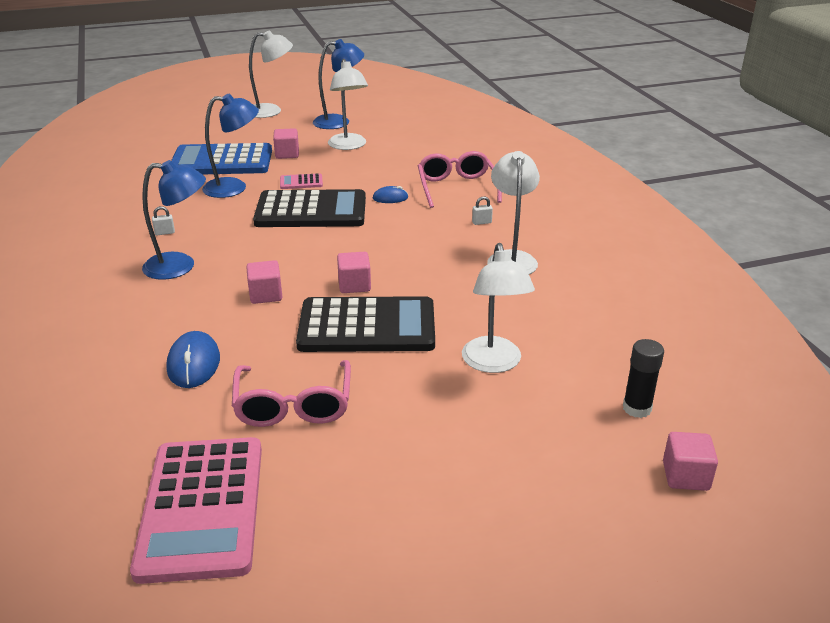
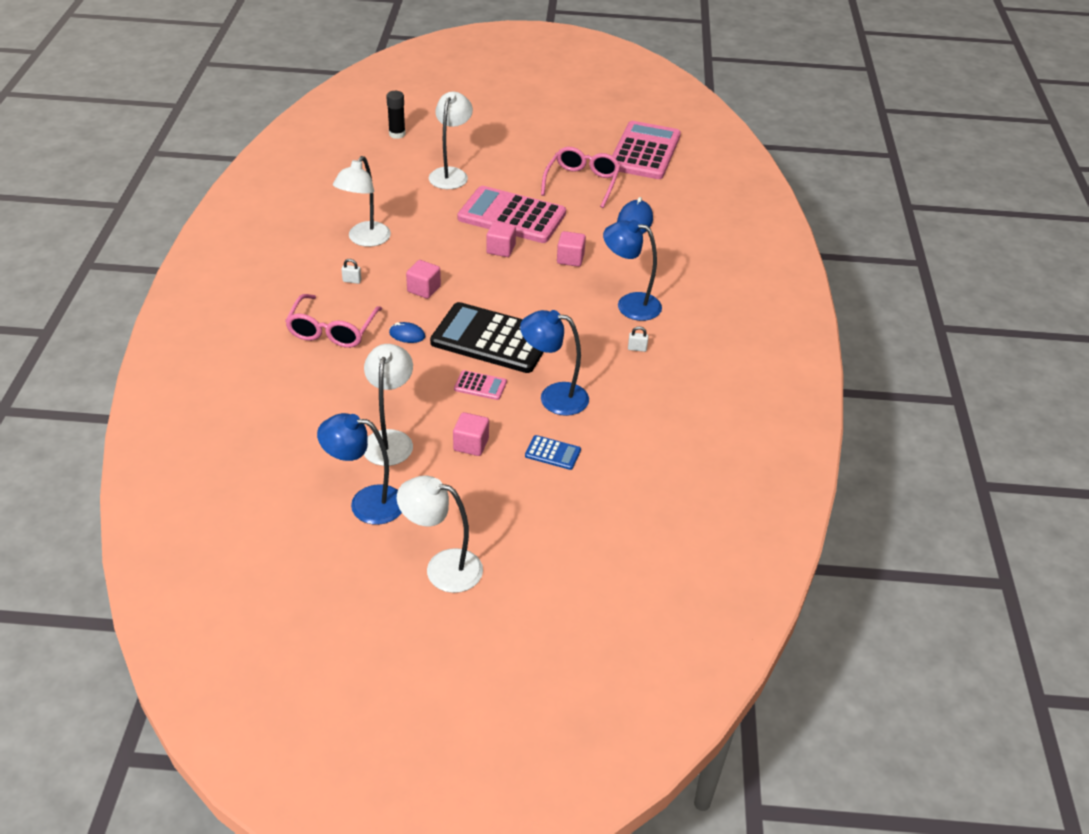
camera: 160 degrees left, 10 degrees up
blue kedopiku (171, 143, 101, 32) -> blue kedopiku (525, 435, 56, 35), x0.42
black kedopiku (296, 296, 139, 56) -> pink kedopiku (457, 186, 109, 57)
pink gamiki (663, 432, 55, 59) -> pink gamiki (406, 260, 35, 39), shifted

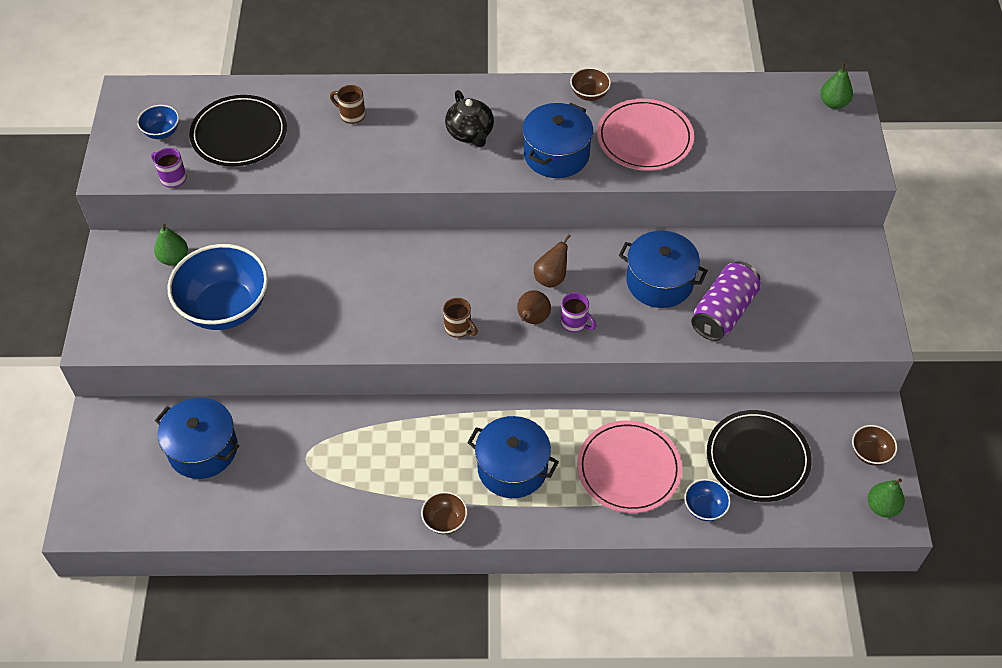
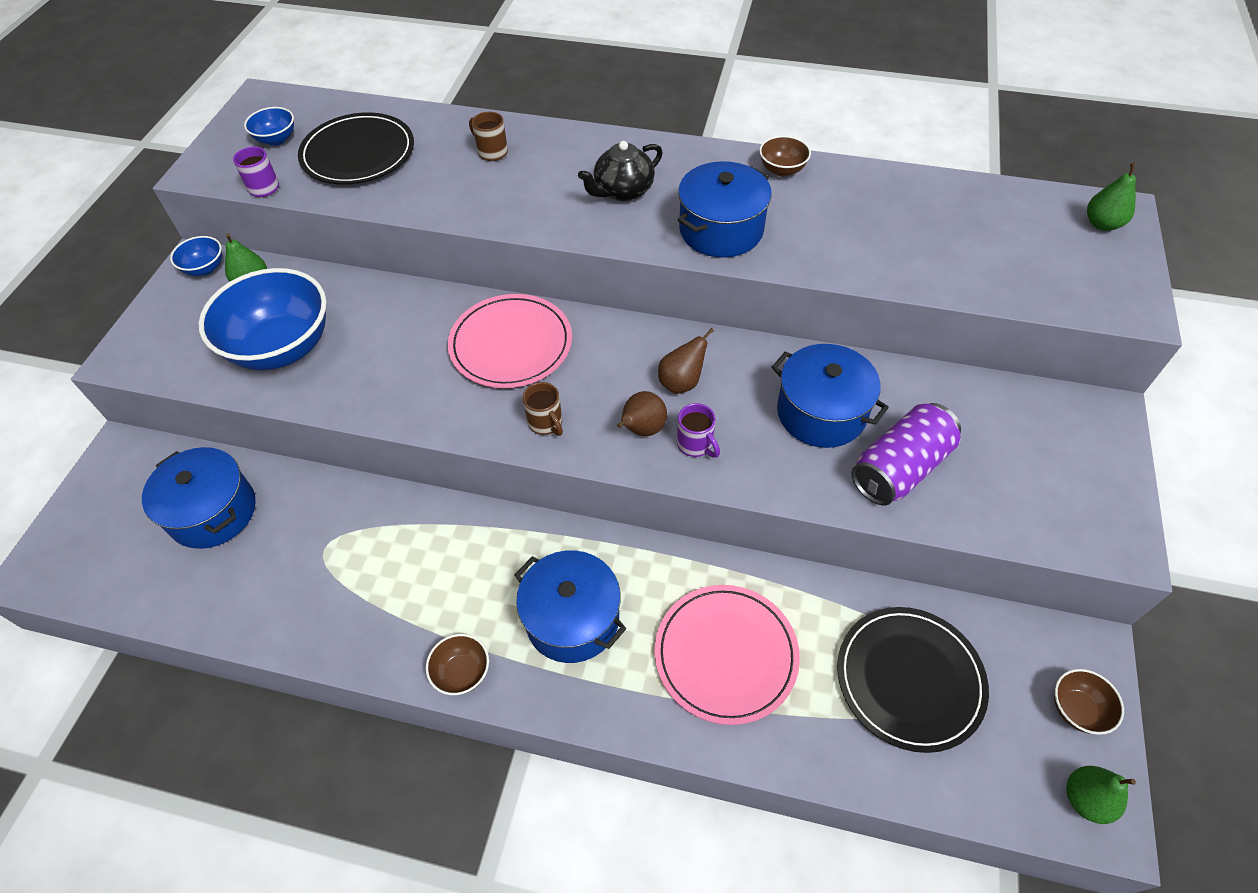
camera: 15 degrees right, 0 degrees up
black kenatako (445, 90, 49, 57) -> black kenatako (578, 141, 85, 60), 60 degrees clockwise
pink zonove (597, 99, 97, 72) -> pink zonove (448, 294, 124, 94), shifted
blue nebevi (684, 479, 47, 42) -> blue nebevi (170, 236, 52, 40), shifted

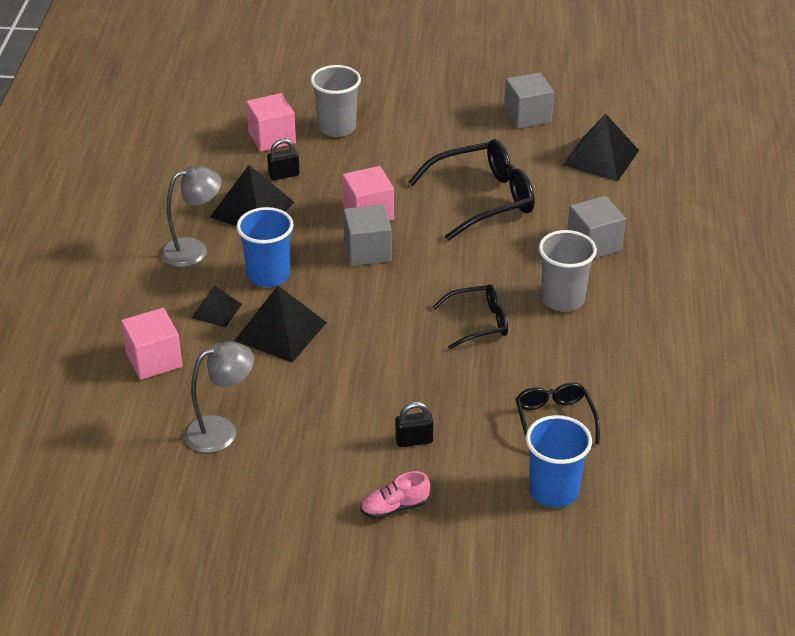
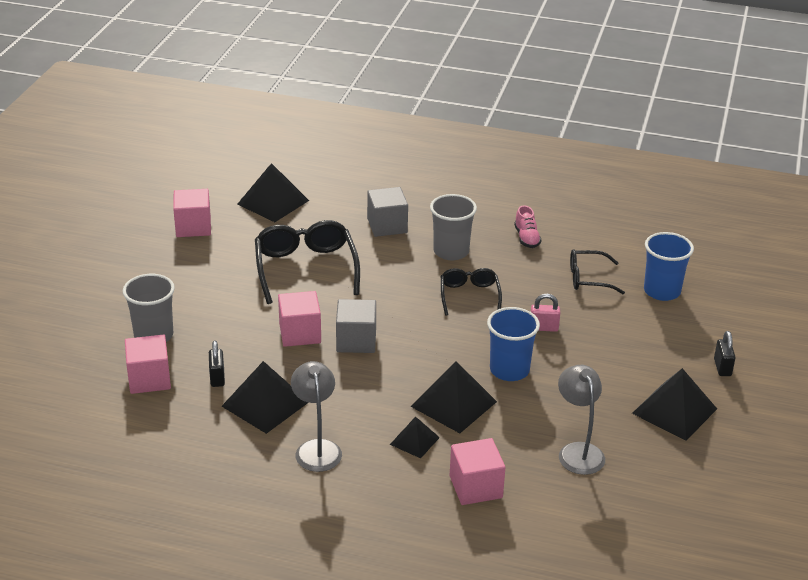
camera: 80 degrees left, 5 degrees down
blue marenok (236, 207, 58, 80) -> blue marenok (487, 307, 53, 74), shifted
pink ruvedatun (360, 471, 70, 48) -> pink ruvedatun (514, 205, 27, 43), shifted
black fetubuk (395, 402, 38, 45) -> black fetubuk (714, 331, 22, 45), shifted
grey gamiki (504, 72, 50, 57) -> pink gamiki (173, 189, 38, 48)
none -> pink fetubuk (531, 294, 29, 38)
none -> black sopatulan (632, 368, 85, 73)

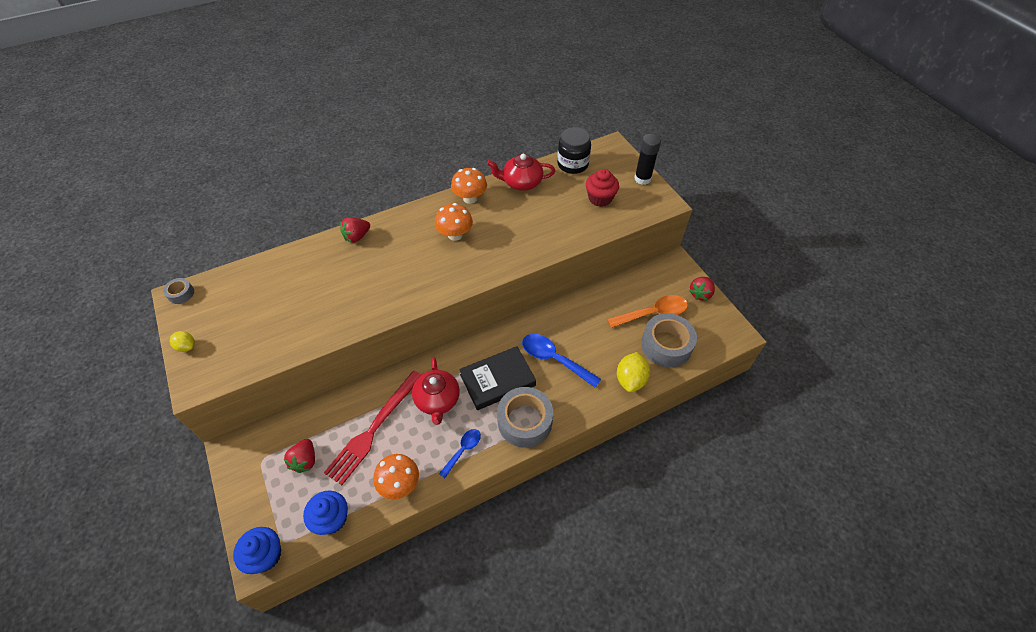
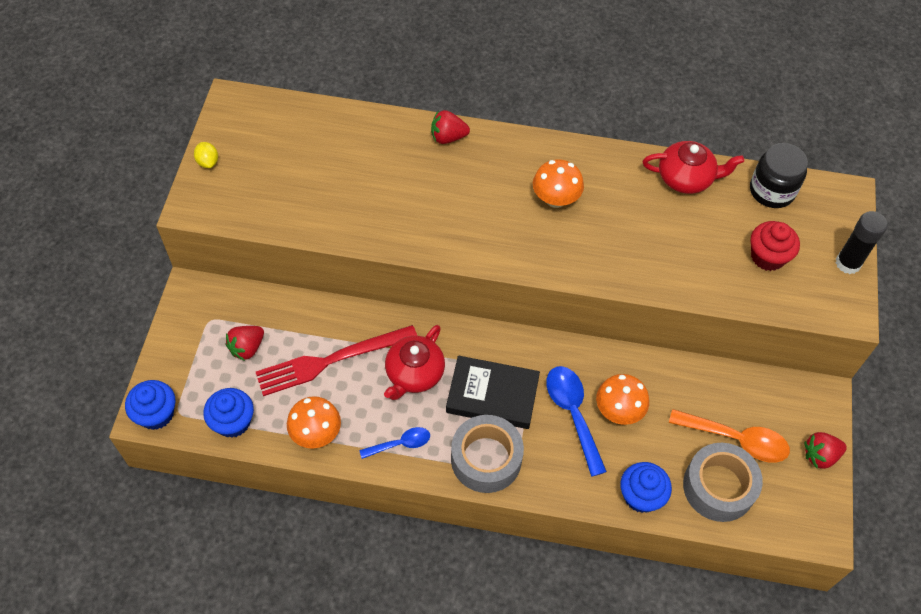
camera: 35 degrees right, 5 degrees up
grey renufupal (163, 278, 31, 26) -> none
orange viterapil (451, 168, 36, 36) -> orange viterapil (596, 374, 53, 51), shifted
red kenatako (487, 154, 68, 37) -> red kenatako (643, 141, 101, 53), 150 degrees clockwise
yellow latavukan (617, 352, 33, 40) -> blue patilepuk (620, 462, 52, 51)

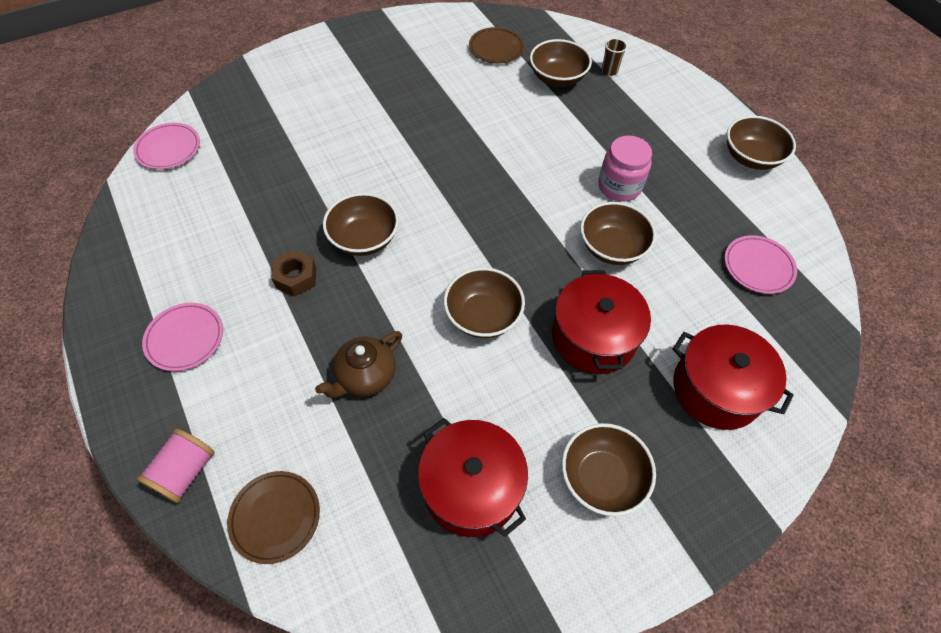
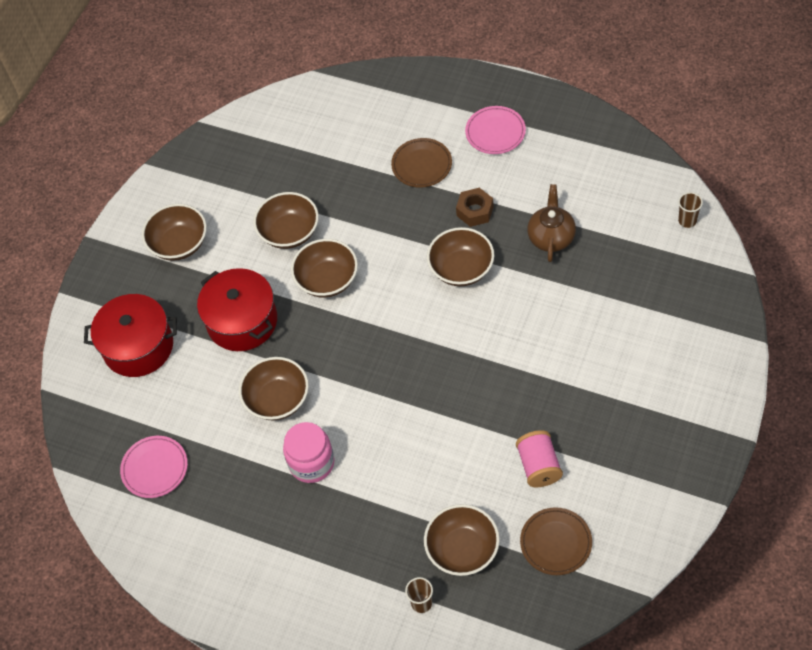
camera: 150 degrees right, 0 degrees up
pink zonove (133, 123, 67, 46) -> brown marenok (678, 192, 25, 36)
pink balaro (136, 429, 79, 74) -> pink balaro (516, 430, 47, 57), shifted
brown zonove (227, 471, 93, 93) -> brown zonove (391, 138, 61, 50), shifted
brown kenatako (315, 331, 87, 67) -> brown kenatako (527, 184, 49, 78), shifted
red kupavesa (418, 418, 110, 119) -> none
brown nebevi (727, 116, 69, 54) -> brown nebevi (253, 192, 66, 57), shifted

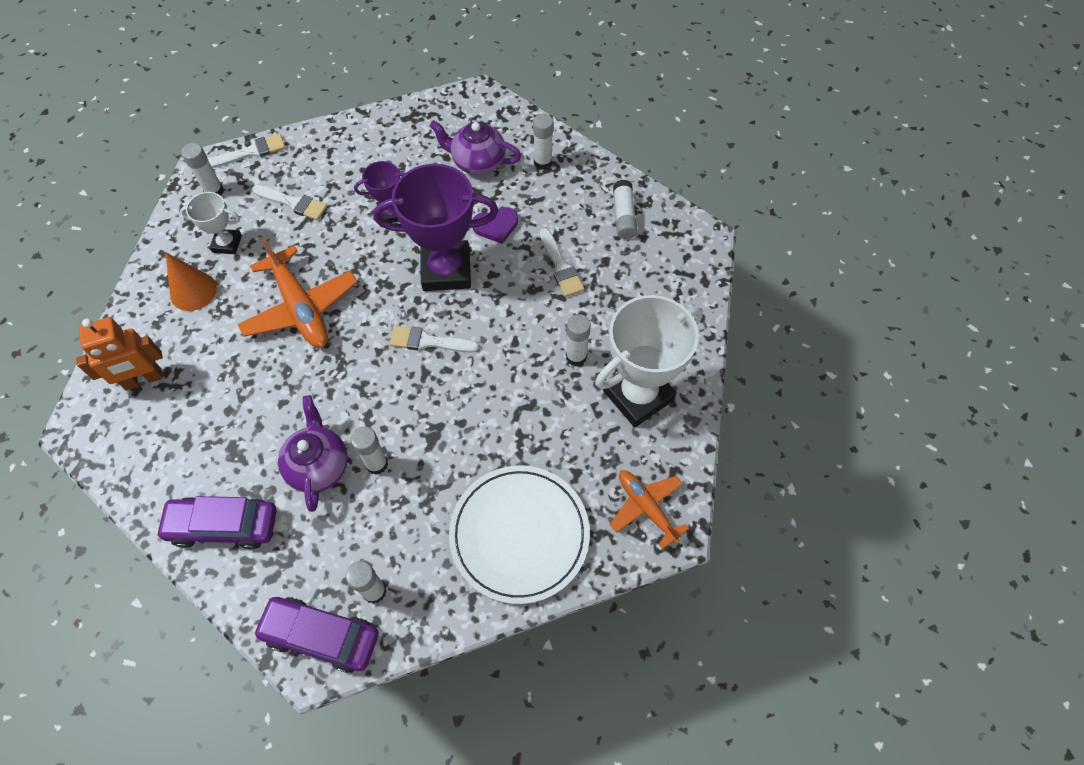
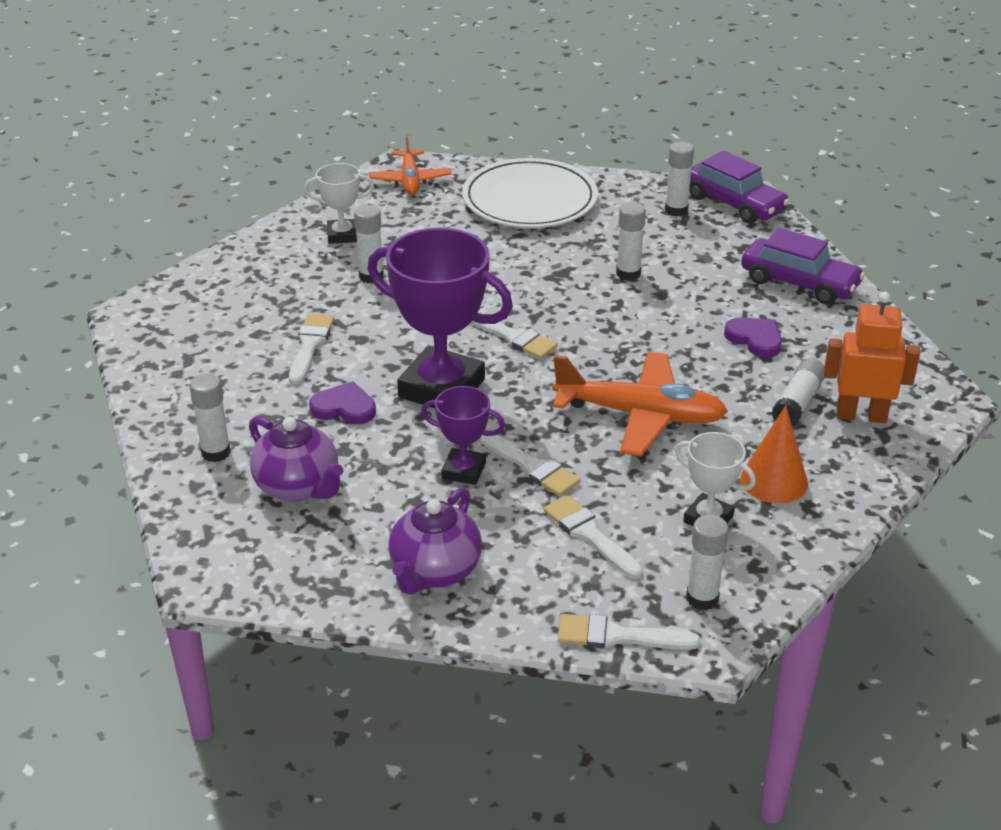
camera: 150 degrees left, 25 degrees down
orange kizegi (237, 236, 120, 112) -> orange kizegi (552, 352, 176, 104), 105 degrees clockwise
purple kenatako (278, 395, 70, 117) -> purple kenatako (388, 488, 94, 107), shifted
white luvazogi (595, 295, 108, 132) -> white luvazogi (304, 163, 70, 81), x0.51
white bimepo (613, 180, 25, 59) -> white bimepo (772, 358, 53, 68), shifted
none -> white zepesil (479, 430, 102, 67)
none -> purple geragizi (724, 317, 58, 41)

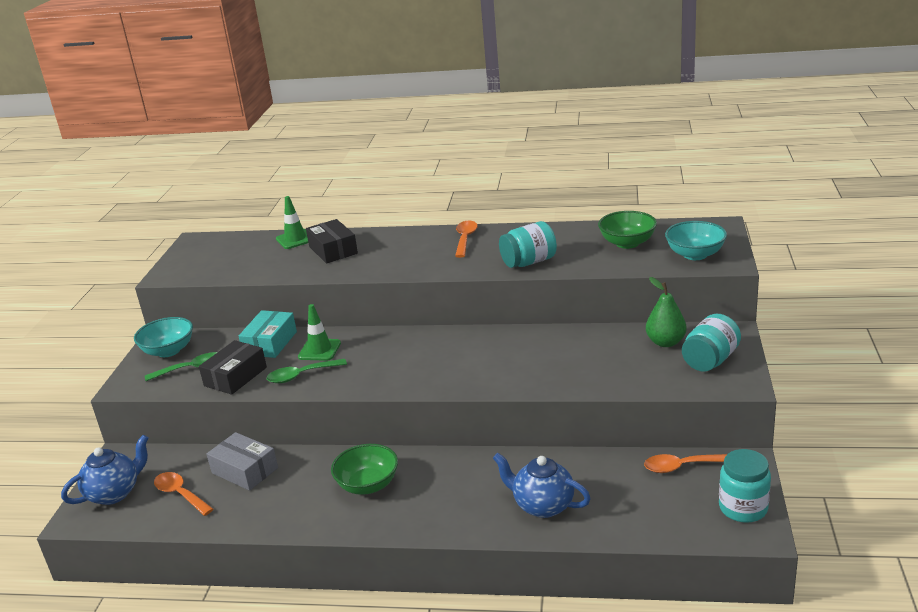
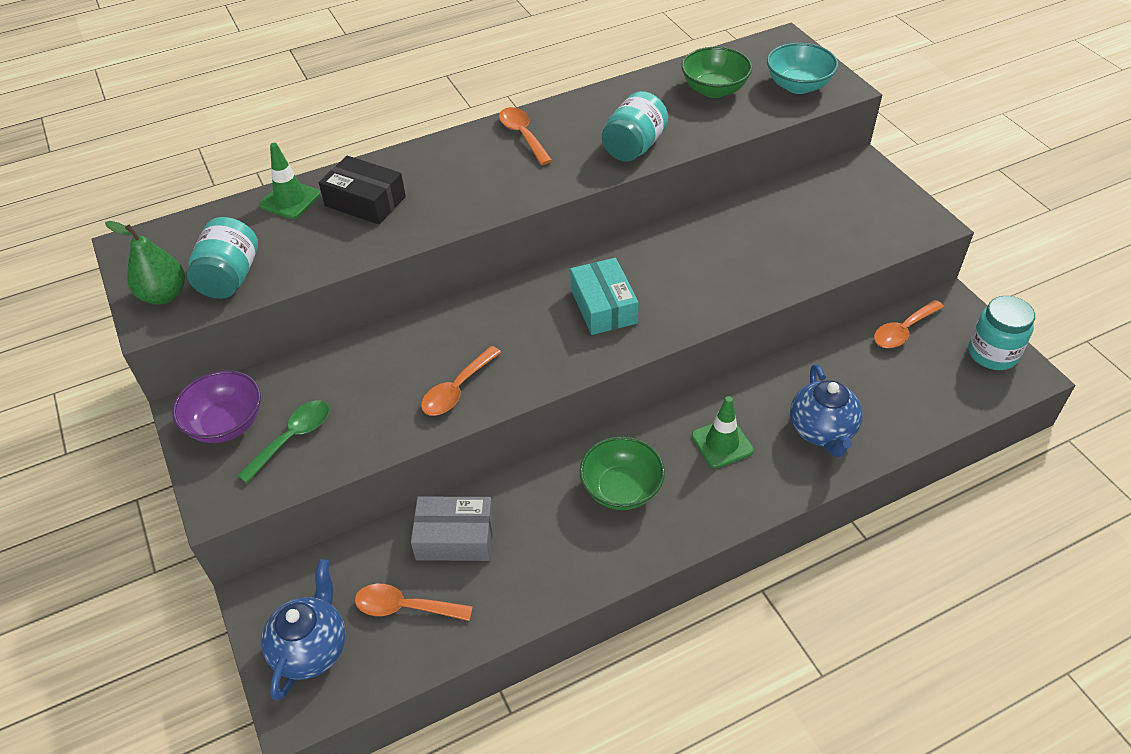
camera: 35 degrees left, 20 degrees up
turquoise nebevi (134, 317, 59, 40) -> purple nebevi (172, 370, 89, 73)
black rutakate (199, 340, 68, 55) -> none
turquoise rutakate (239, 310, 58, 48) -> turquoise rutakate (570, 258, 69, 77), shifted
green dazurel (267, 359, 80, 24) -> orange dazurel (421, 346, 80, 70)
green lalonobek (298, 304, 43, 57) -> green lalonobek (691, 396, 63, 72), shifted
blue kenatako (493, 453, 98, 65) -> blue kenatako (790, 364, 73, 93), 90 degrees counterclockwise
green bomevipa (646, 277, 41, 70) -> green bomevipa (105, 221, 80, 84), shifted
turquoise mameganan (682, 314, 59, 58) -> turquoise mameganan (187, 217, 71, 82), shifted

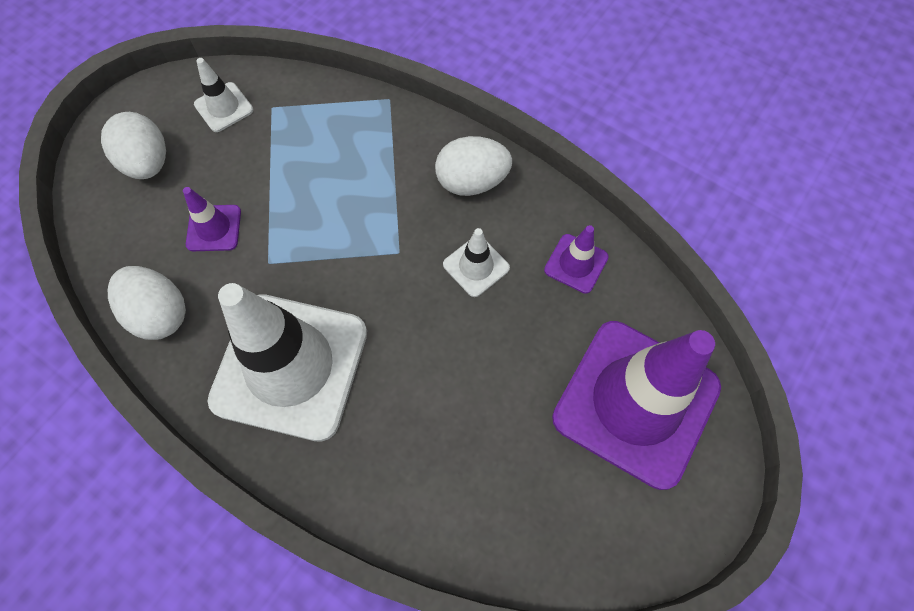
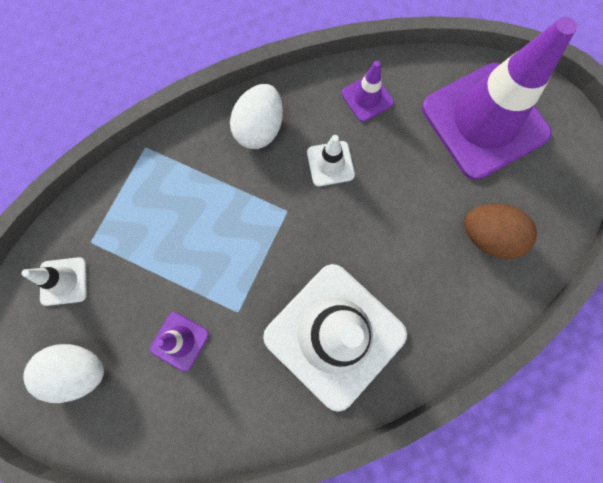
camera: 60 degrees left, 10 degrees up
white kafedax (108, 266, 78, 74) -> none
none -> brown kafedax (464, 204, 73, 55)

